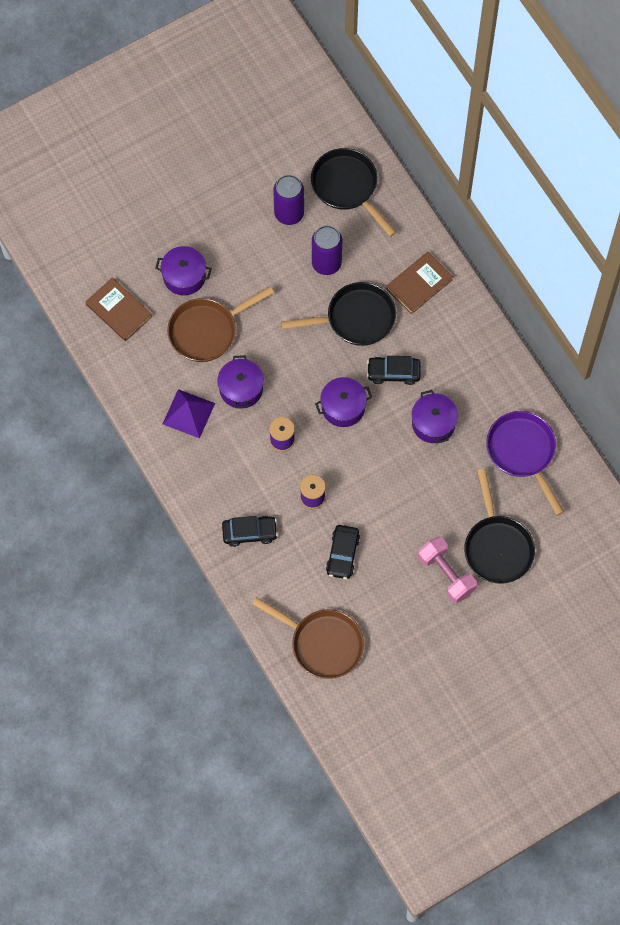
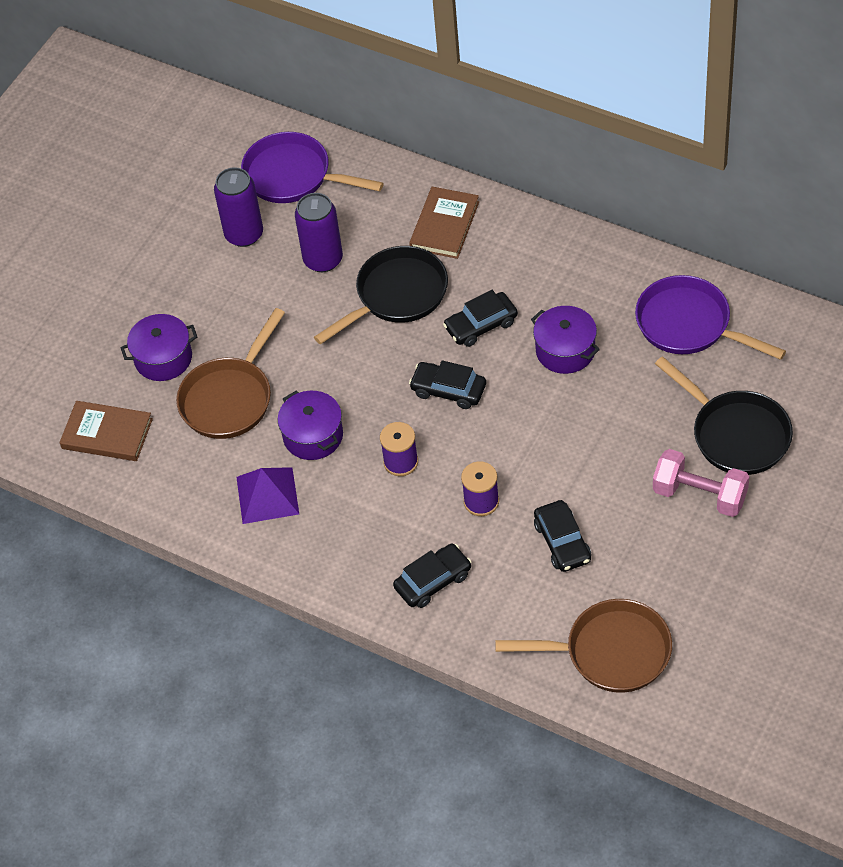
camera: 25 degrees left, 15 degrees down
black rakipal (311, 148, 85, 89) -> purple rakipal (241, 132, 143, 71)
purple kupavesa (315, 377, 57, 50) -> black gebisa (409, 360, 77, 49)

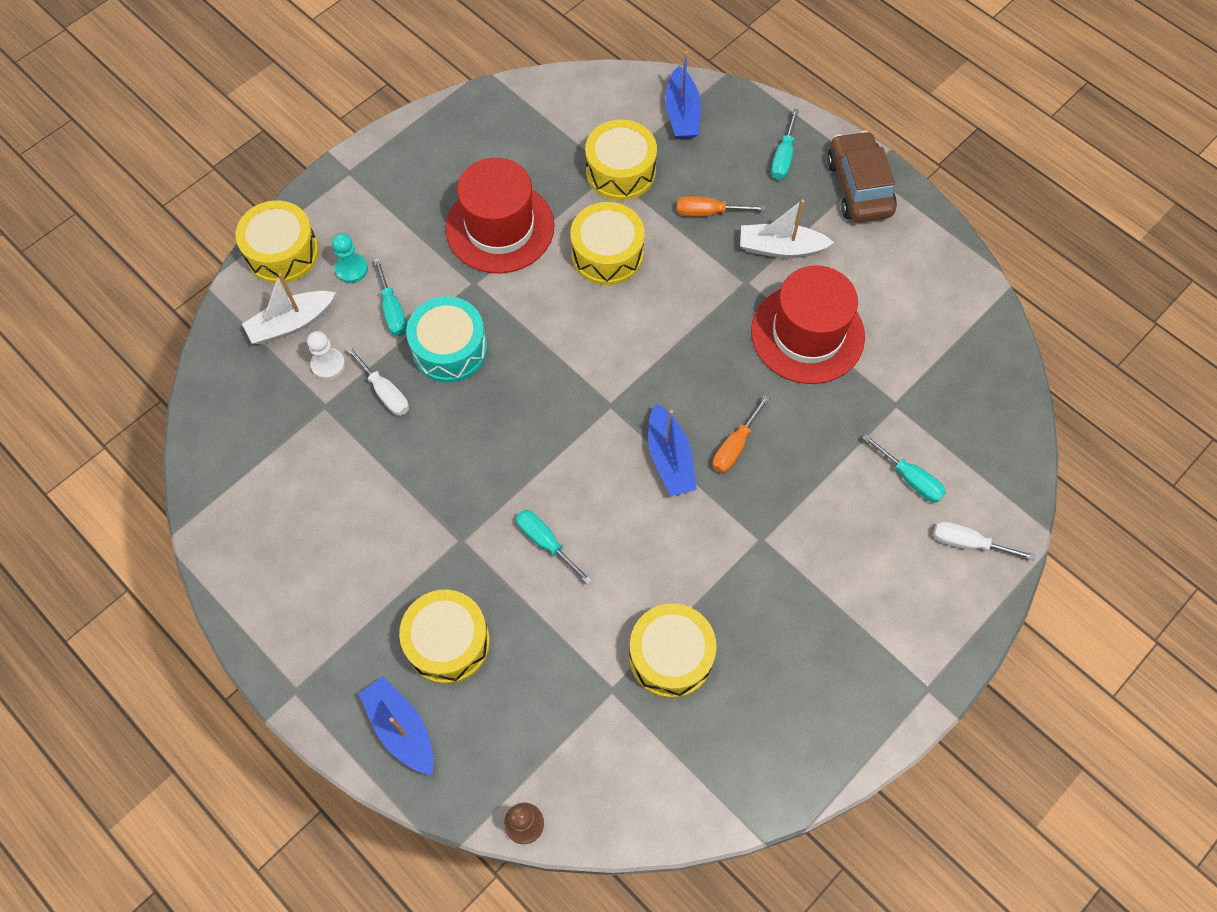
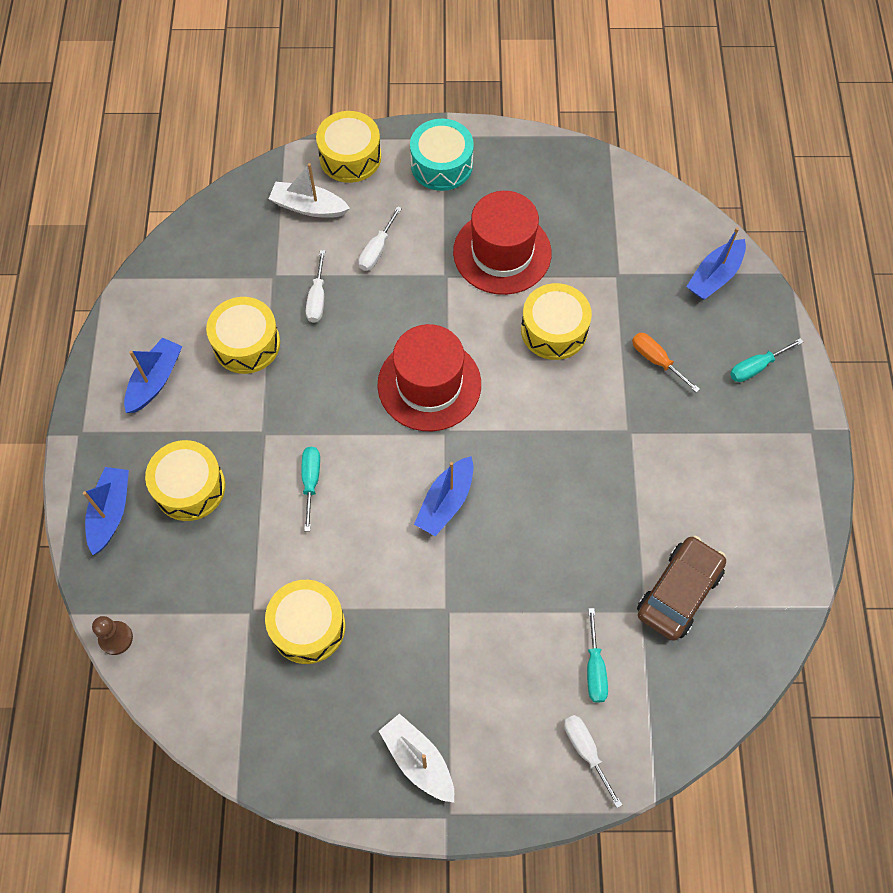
camera: 45 degrees right, 0 degrees up
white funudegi (307, 331, 38, 49) -> none
turquoise funudegi (332, 233, 36, 50) -> none
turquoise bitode (374, 258, 33, 78) -> white bitode (358, 206, 44, 65)
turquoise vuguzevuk (406, 296, 81, 87) -> turquoise vuguzevuk (410, 119, 64, 72), shifted
yellow vuguzevuk (585, 120, 72, 81) -> yellow vuguzevuk (206, 297, 74, 77), shifted
orange bitode (713, 395, 57, 78) -> none
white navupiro (740, 199, 94, 59) -> white navupiro (379, 713, 75, 90), shifted
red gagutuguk (751, 265, 114, 119) -> red gagutuguk (377, 324, 104, 107), shifted
brown gebisa (827, 131, 70, 91) -> brown gebisa (637, 535, 89, 106), shifted
none -> blue navupiro (124, 337, 58, 76)

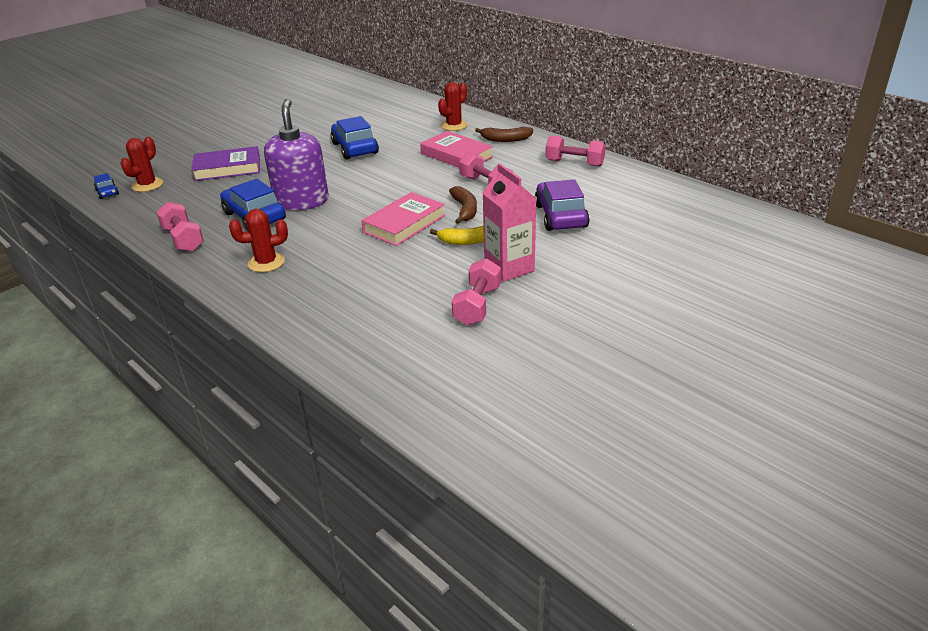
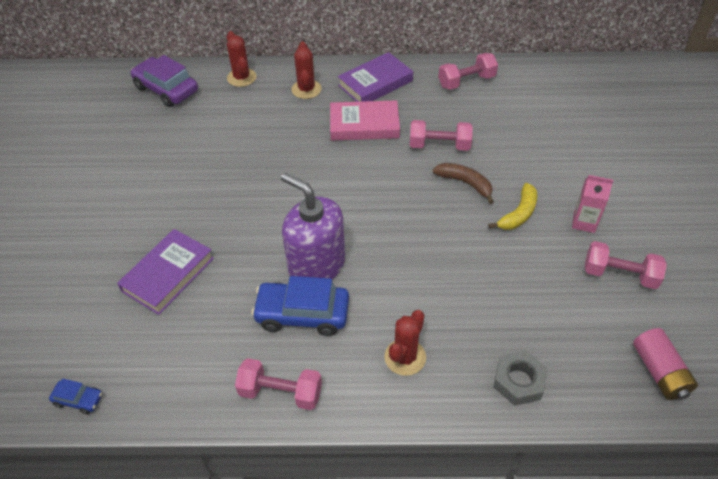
camera: 45 degrees left, 15 degrees up
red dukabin (120, 137, 43, 55) -> red dukabin (227, 31, 30, 56), shifted
blue gebisa (331, 116, 48, 44) -> none
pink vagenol (361, 192, 84, 54) -> none
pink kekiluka (452, 258, 49, 68) -> pink kekiluka (585, 241, 82, 48), 45 degrees counterclockwise
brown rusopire (475, 127, 58, 15) -> purple vagenol (338, 52, 75, 50)
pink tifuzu (483, 164, 53, 118) -> pink tifuzu (572, 175, 42, 58), x0.64
purple gebisa (535, 179, 55, 52) -> purple gebisa (130, 55, 68, 52), shifted
none -> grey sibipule (493, 350, 55, 56)
none -> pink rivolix (633, 328, 65, 72)

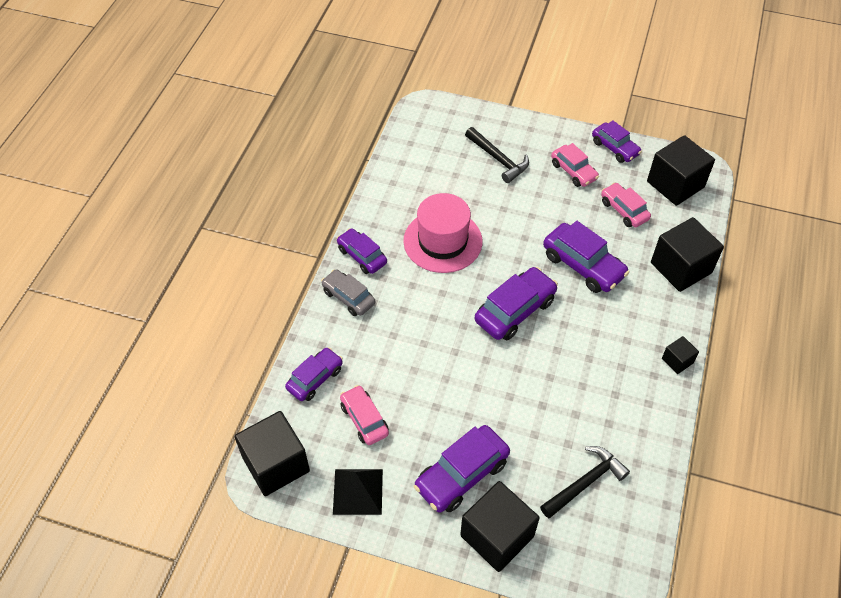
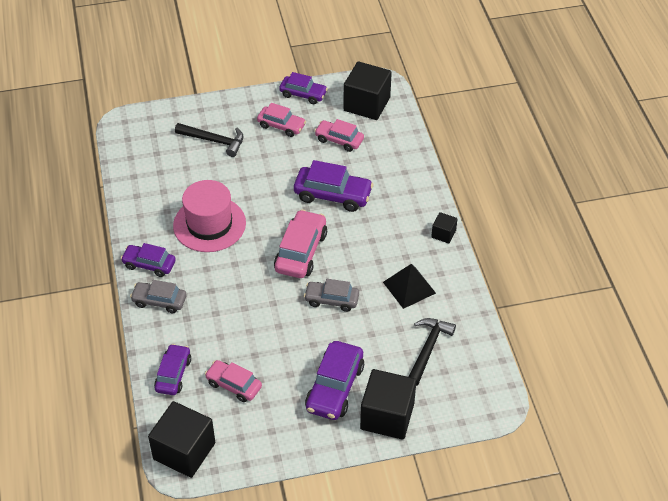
camera: 30 degrees left, 5 degrees down
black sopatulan (333, 469, 50, 46) -> black sopatulan (383, 264, 53, 45), shifted
purple gebisa (475, 267, 83, 73) -> pink gebisa (274, 209, 53, 69)
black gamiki (651, 217, 73, 75) -> none
none -> grey gebisa (304, 279, 55, 33)

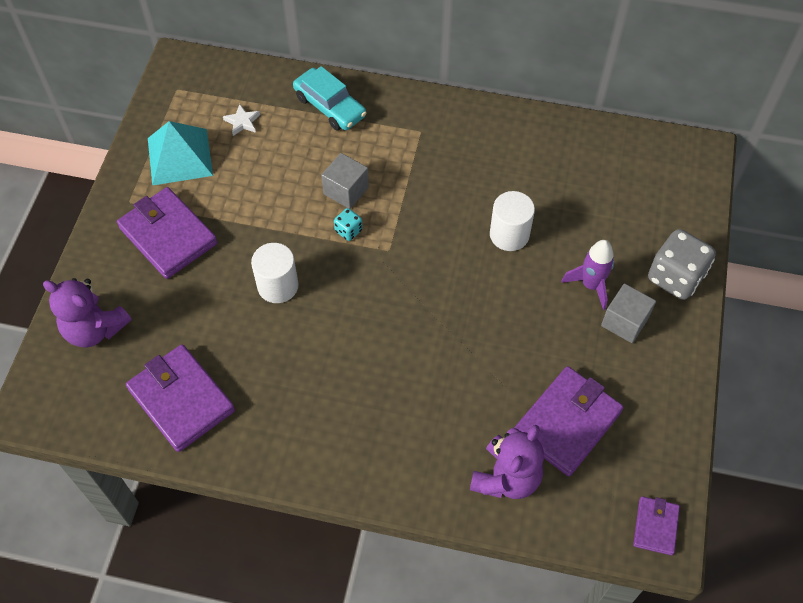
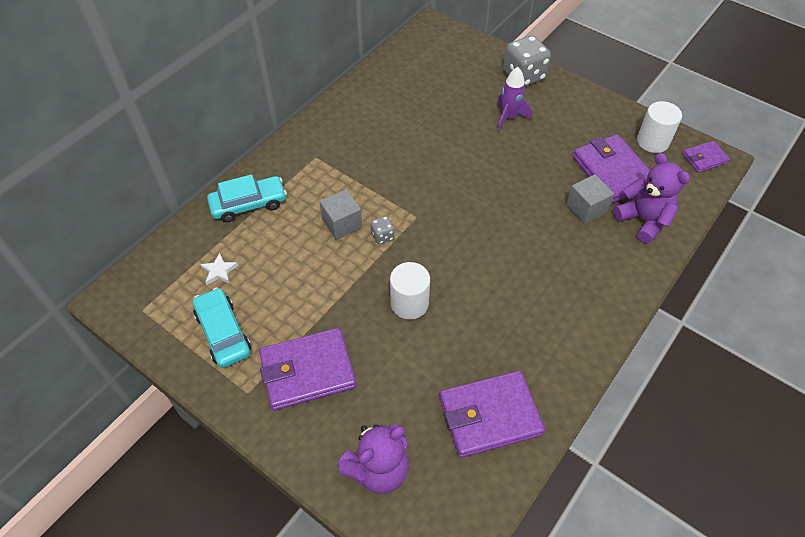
camera: 65 degrees left, 5 degrees down
turquoise sopatulan (148, 121, 65, 65) -> turquoise gebisa (193, 287, 58, 81)
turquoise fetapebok (334, 208, 29, 33) -> grey fetapebok (370, 216, 25, 28)
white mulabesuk (490, 191, 45, 60) -> white mulabesuk (637, 101, 45, 52), shifted
grey gamiki (601, 284, 55, 59) -> grey gamiki (566, 174, 48, 50), shifted
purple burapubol (633, 496, 47, 59) -> purple burapubol (682, 141, 48, 32), 60 degrees counterclockwise

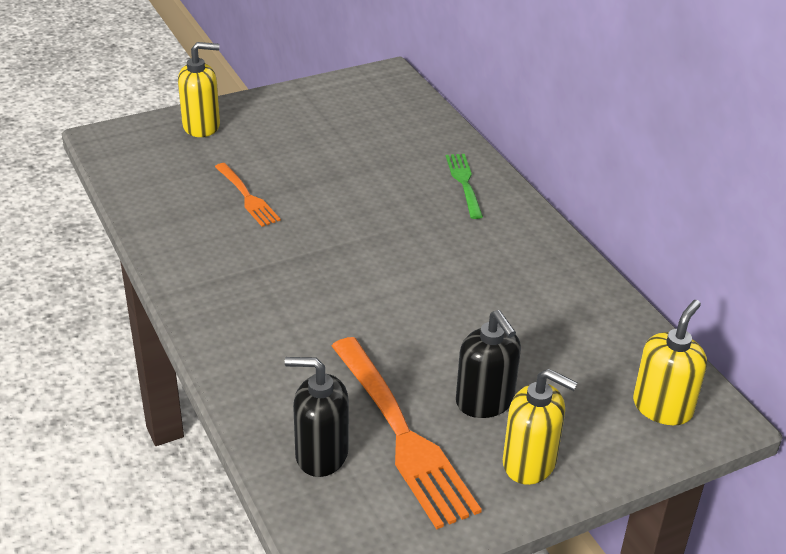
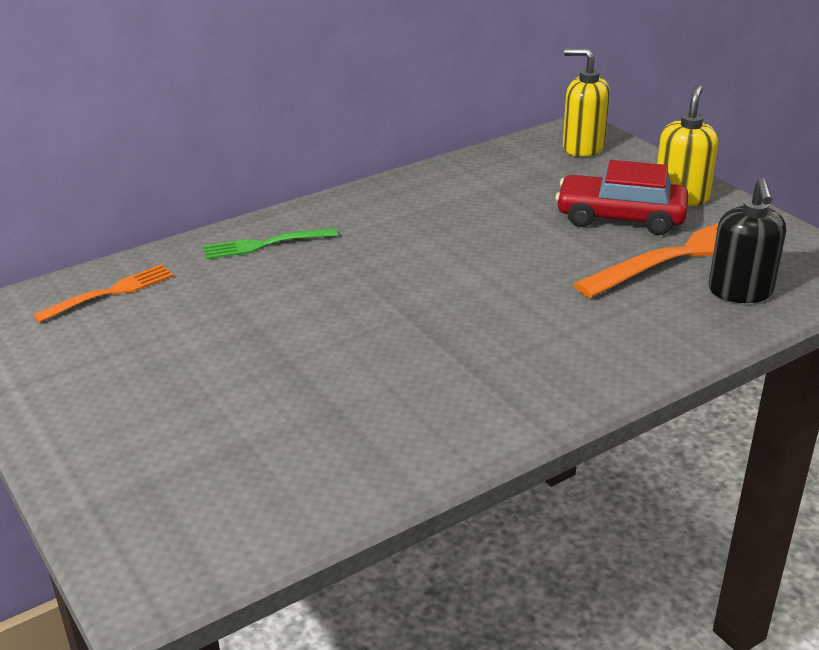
camera: 95 degrees left, 5 degrees down
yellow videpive (178, 42, 42, 95) -> none
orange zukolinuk (215, 163, 66, 64) -> orange zukolinuk (33, 265, 141, 58), shifted
black videpive (456, 310, 65, 108) -> red gebisa (556, 160, 133, 75)

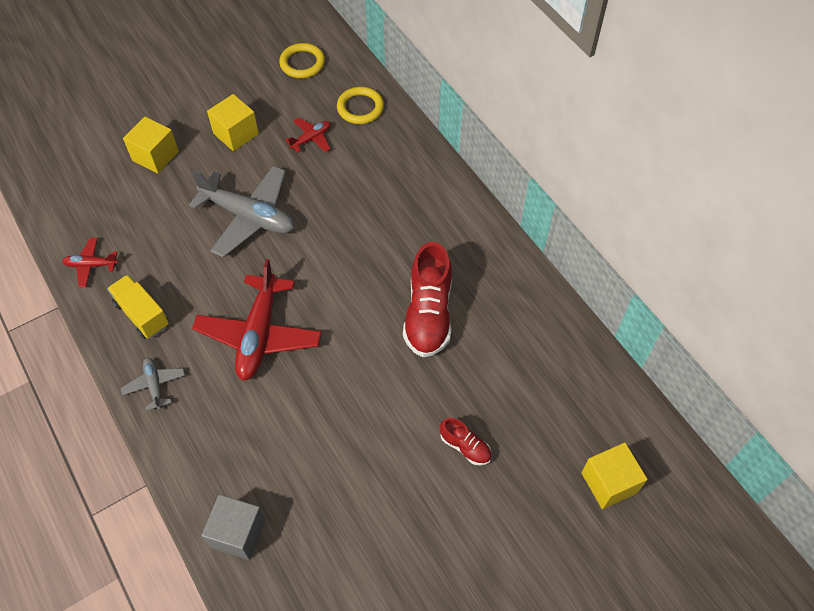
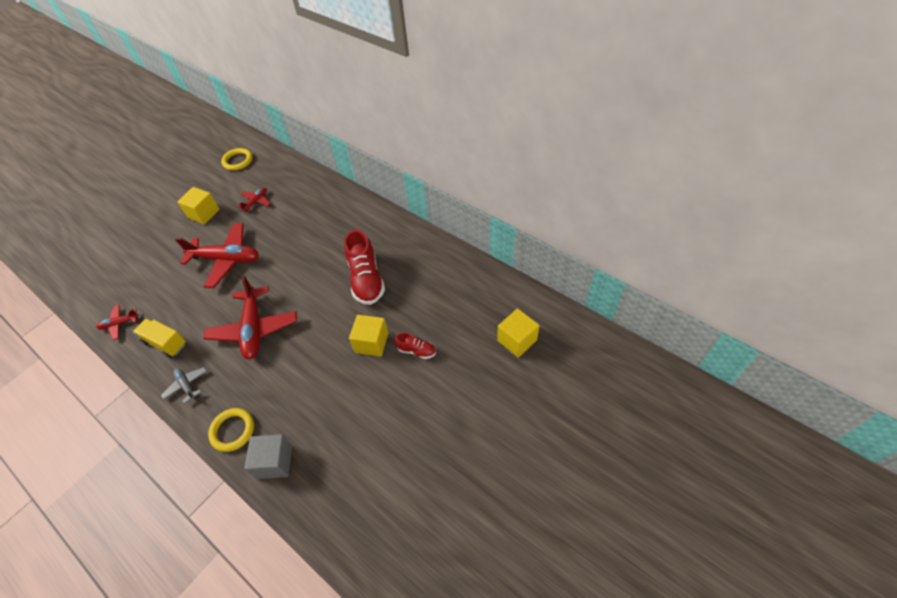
camera: 15 degrees left, 5 degrees down
yellow gamiki (123, 117, 56, 57) -> yellow gamiki (349, 315, 40, 42), shifted
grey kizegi (189, 166, 105, 92) -> red kizegi (175, 223, 84, 65)
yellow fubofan (337, 87, 47, 37) -> yellow fubofan (208, 408, 46, 44), shifted

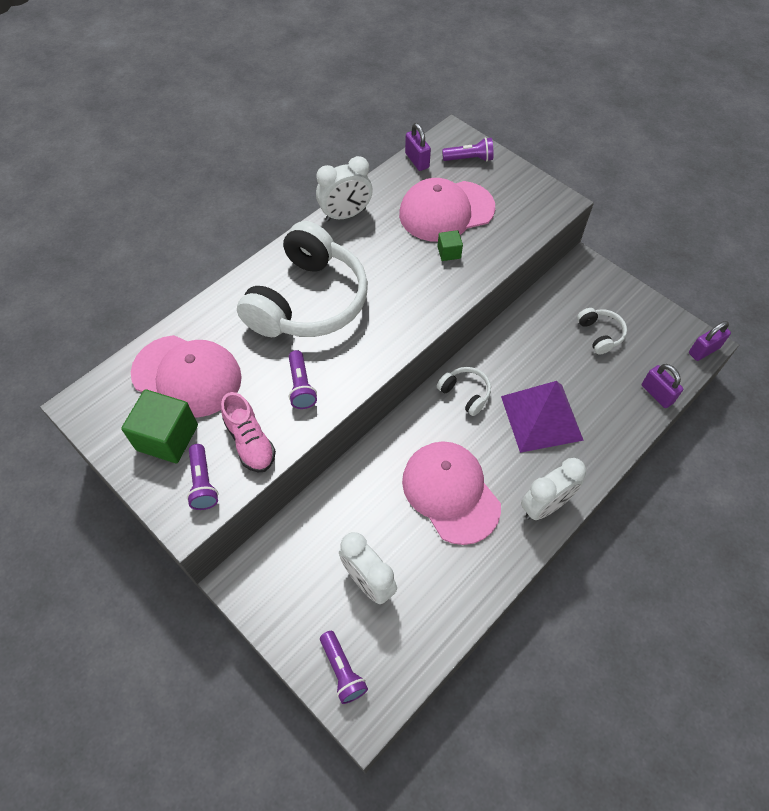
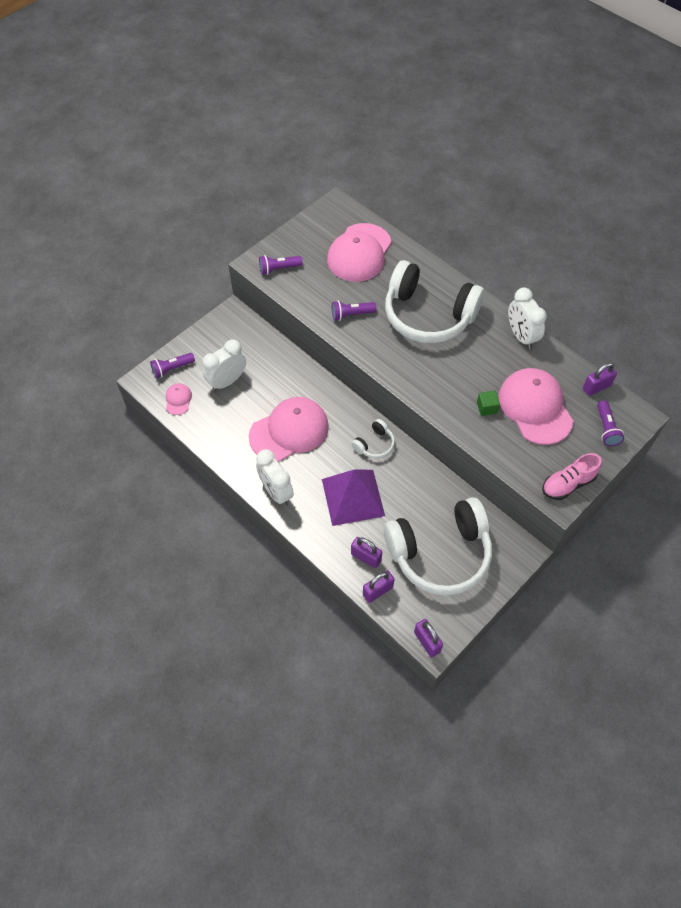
camera: 90 degrees right, 0 degrees up
green gamiki (121, 389, 77, 74) -> none
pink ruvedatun (221, 392, 55, 80) -> pink ruvedatun (542, 453, 60, 47), shifted
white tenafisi (577, 308, 50, 46) -> white tenafisi (384, 497, 108, 99), x2.36
none -> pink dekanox (166, 383, 26, 32)
none -> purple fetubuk (351, 537, 31, 31)

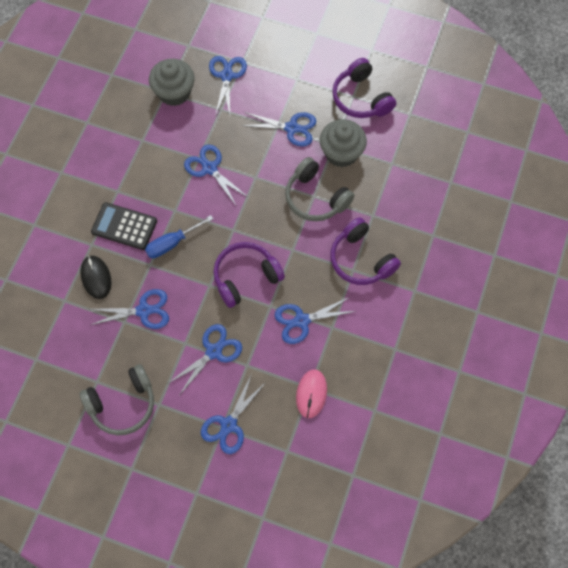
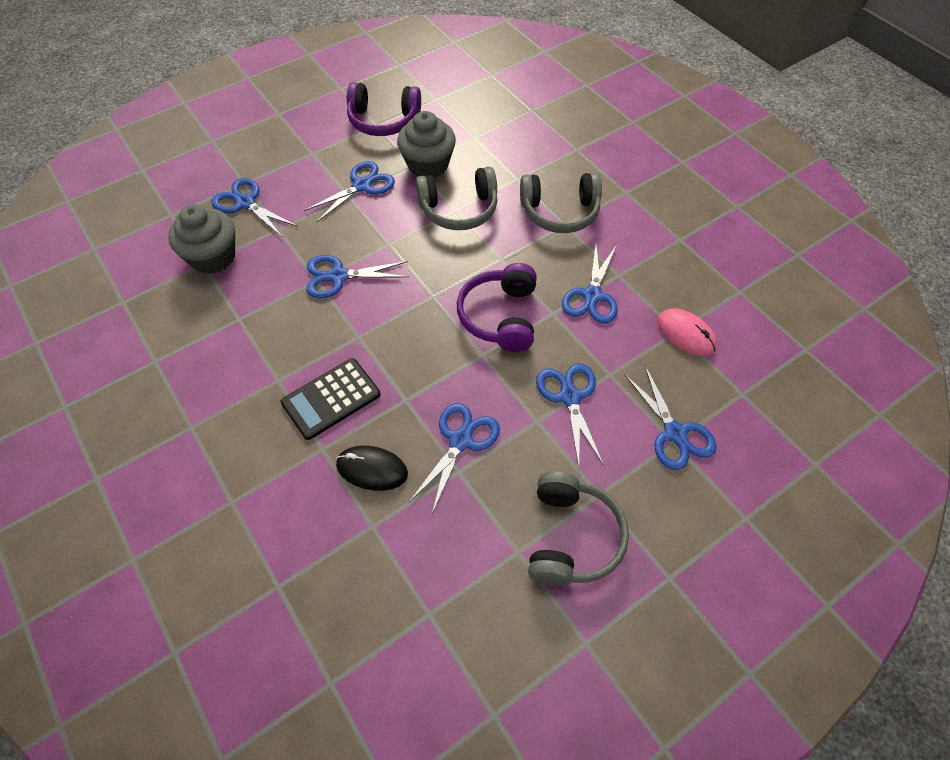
camera: 55 degrees left, 10 degrees down
blue bitode (145, 215, 68, 43) -> none
purple tenafisi (330, 217, 71, 68) -> grey tenafisi (520, 173, 82, 60)

